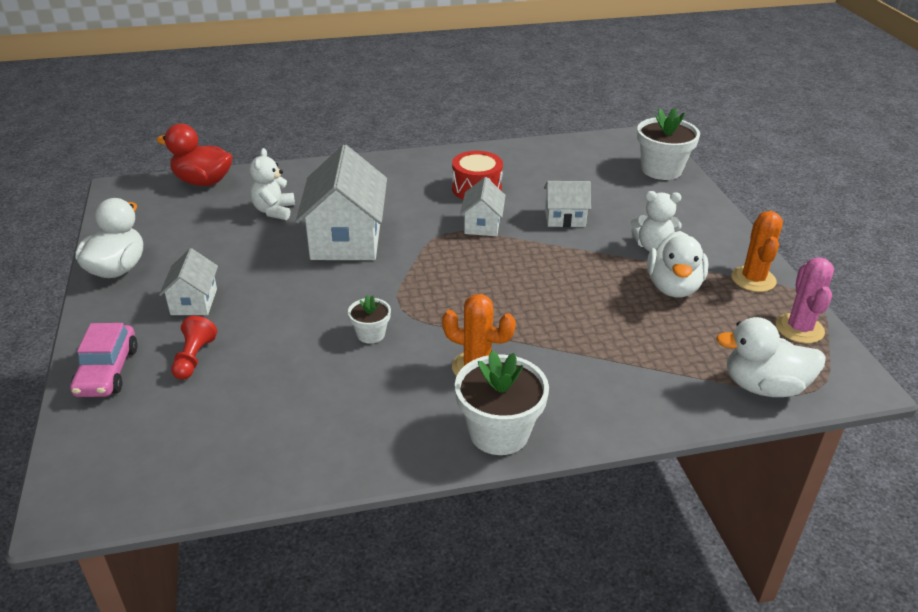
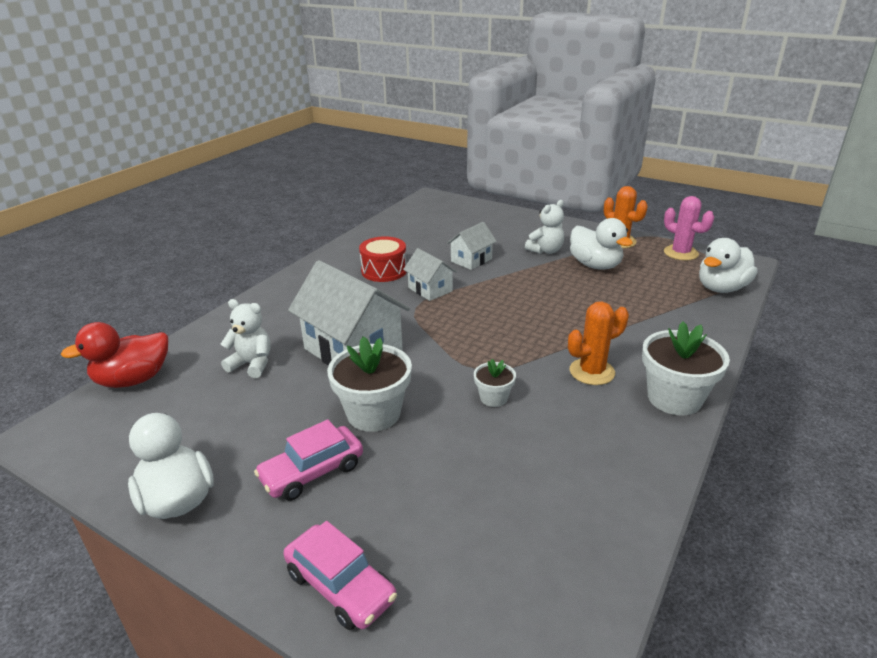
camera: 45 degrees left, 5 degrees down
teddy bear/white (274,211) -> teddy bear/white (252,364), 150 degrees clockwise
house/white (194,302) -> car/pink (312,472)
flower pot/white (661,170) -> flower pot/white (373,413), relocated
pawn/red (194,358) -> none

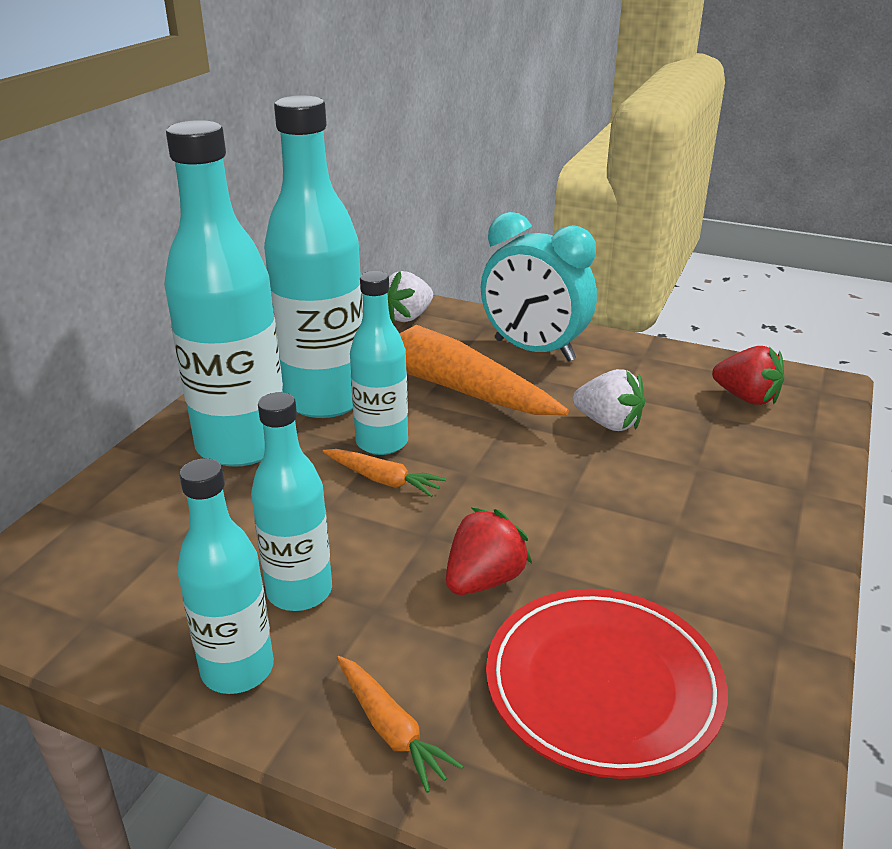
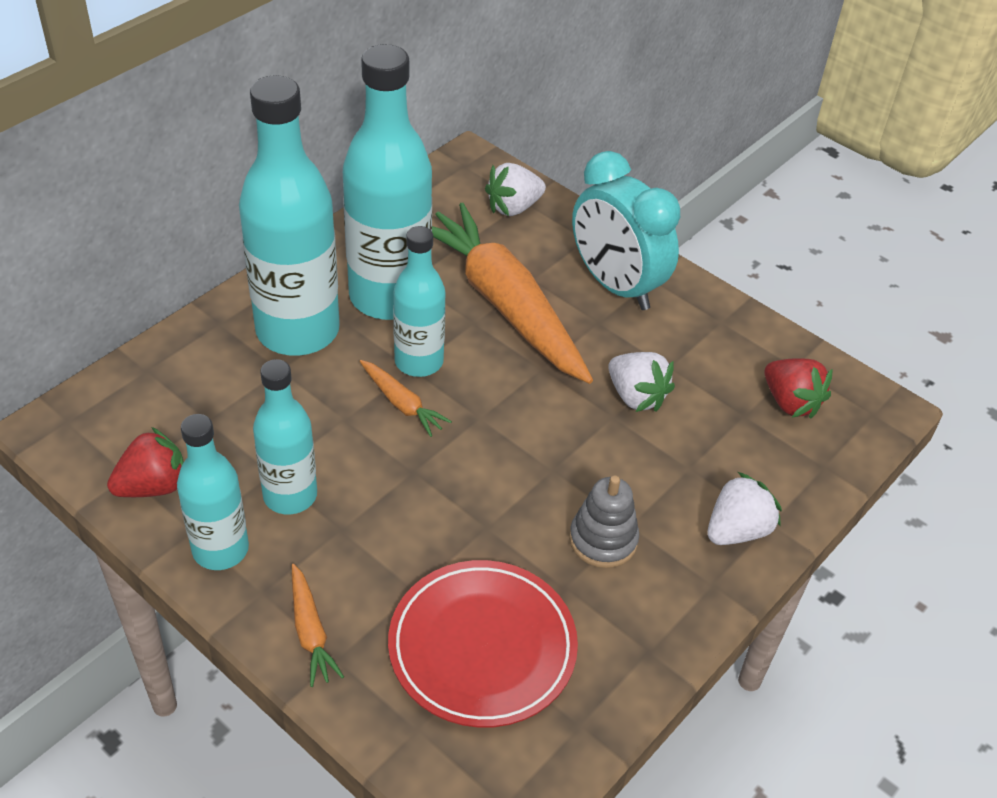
camera: 15 degrees right, 15 degrees up
strawberry/red (484,580) -> strawberry/red (153,486), relocated
none -> stacking toy/grey (603,540)
none -> strawberry/white (737,530)

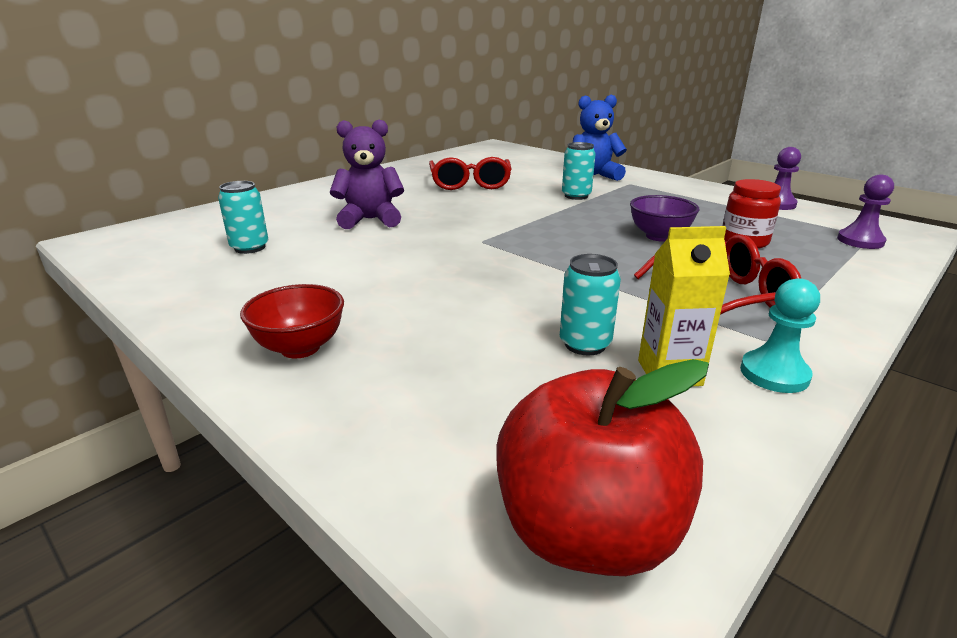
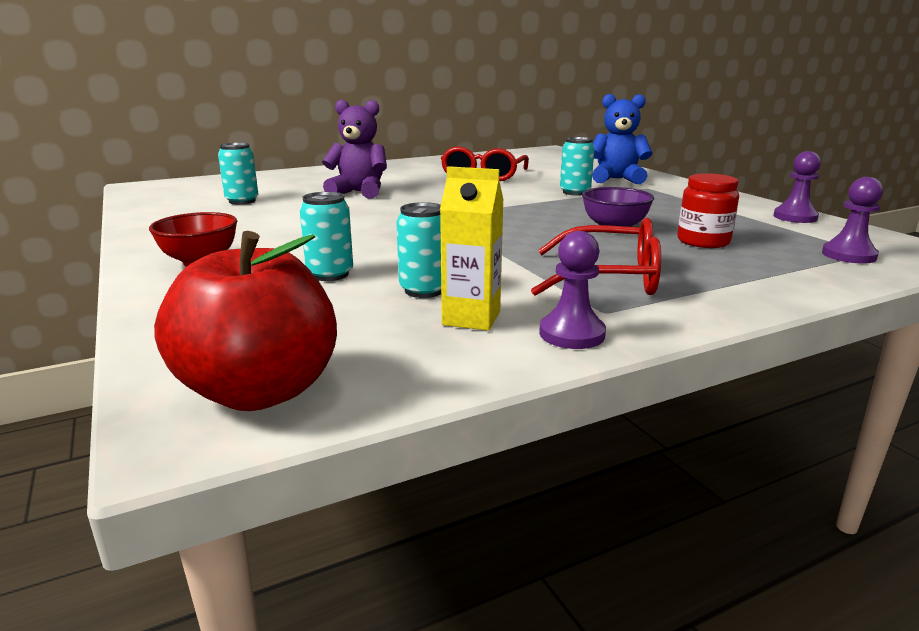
camera: 20 degrees right, 5 degrees down
none -> can/turquoise (330,274)
pawn/turquoise (774,374) -> pawn/purple (572,334)

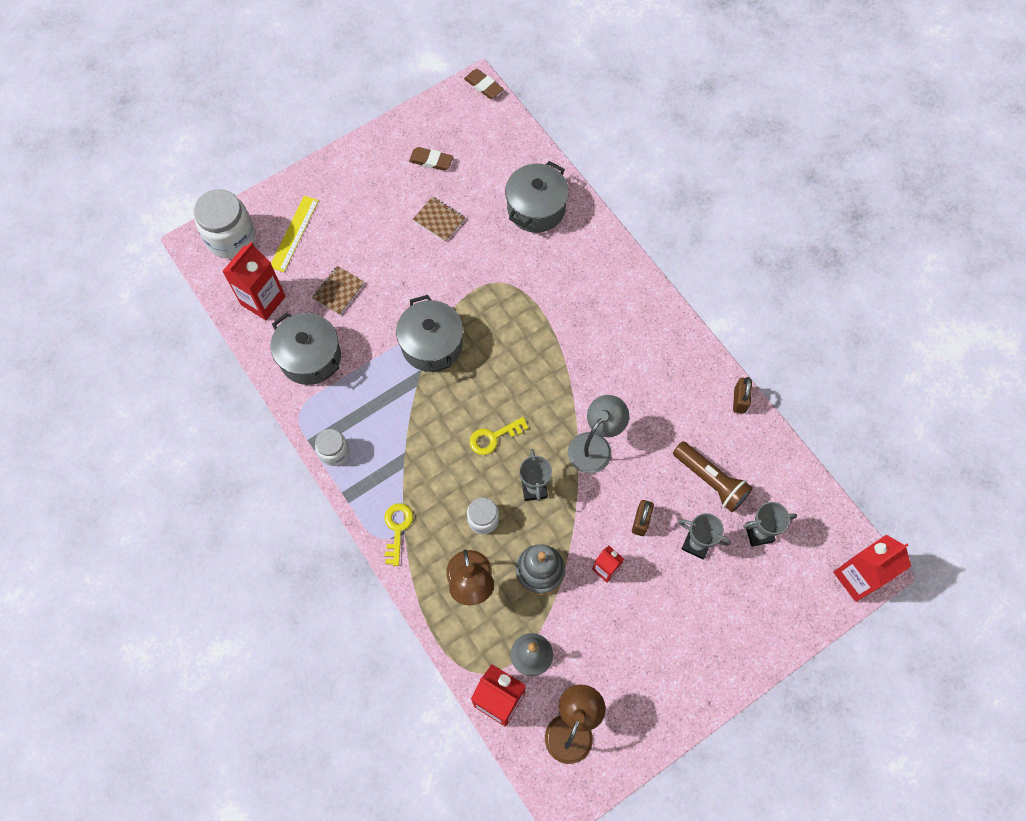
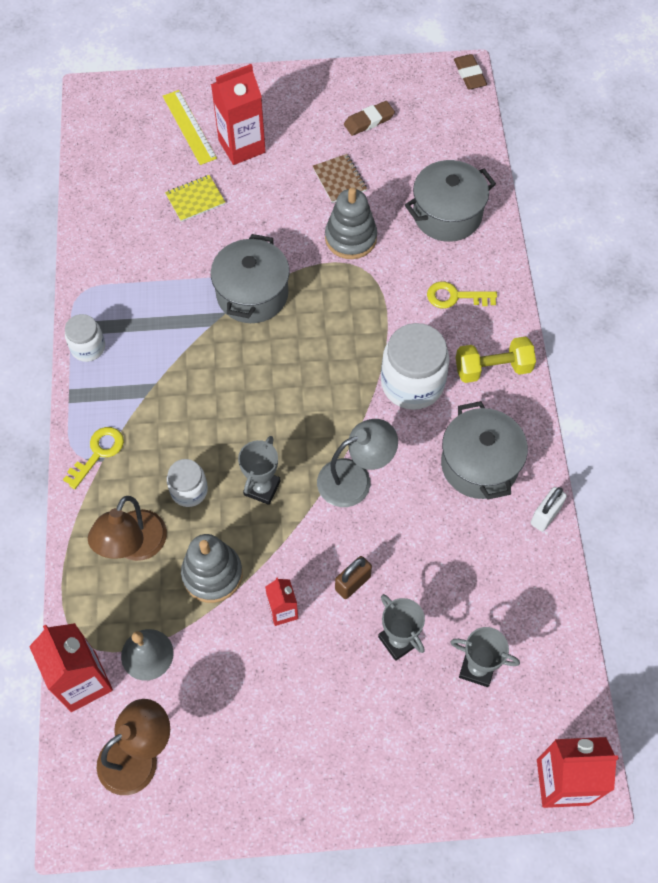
camera: 30 degrees right, 5 degrees down
ruler/yellow (294,233) -> ruler/yellow (189,127), 75 degrees counterclockwise
notebook/brown (338,291) -> notebook/yellow (195,199)
carton/red (263,300) -> carton/red (242,146), relocated
none -> stacking toy/grey (350,238)
eraser/brown (431,161) -> eraser/brown (369,121), 75 degrees counterclockwise
jar/white (231,238) -> jar/white (412,383), relocated
key/yellow (493,437) -> key/yellow (455,296), relocated
pot/grey (310,357) -> pot/grey (479,464), relocated
none -> dumbbell/yellow (493,368)
padlock/brown (739,400) -> padlock/white (545,515)
flashlight/brown (710,480) -> none

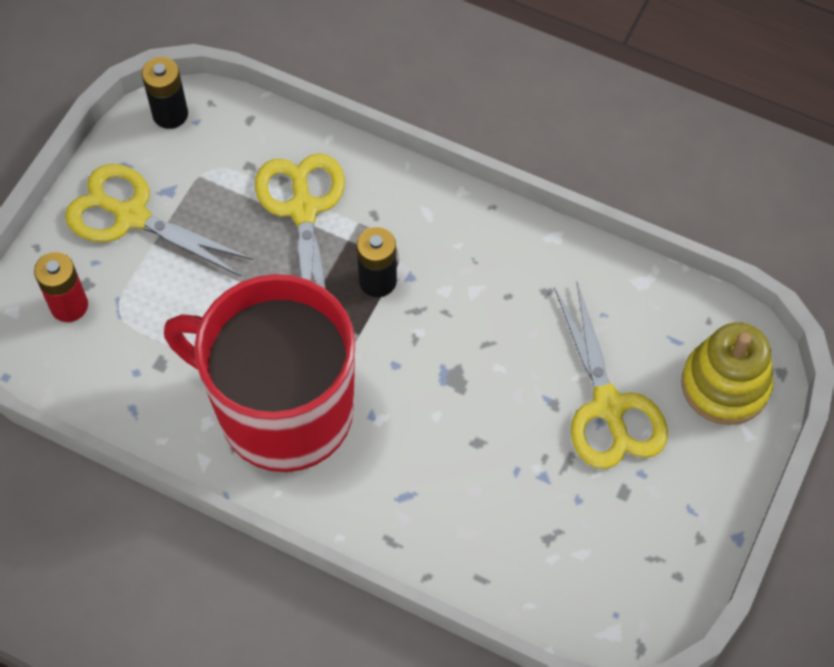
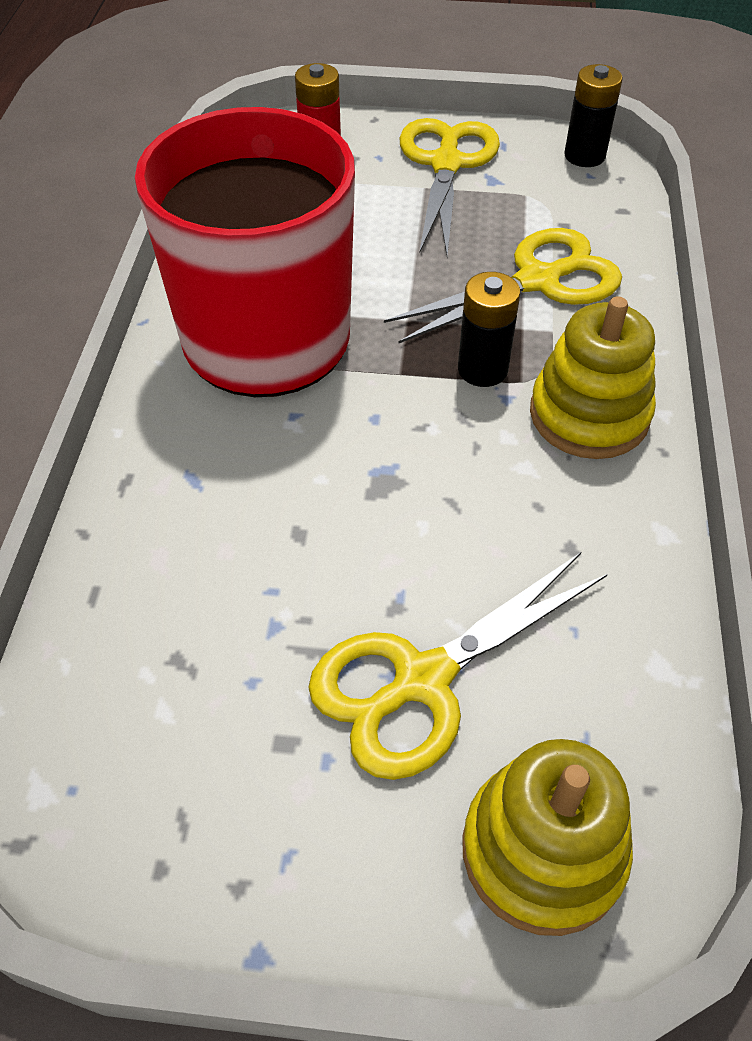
camera: 70 degrees right, 10 degrees down
none -> stacking toy/yellow (589,414)

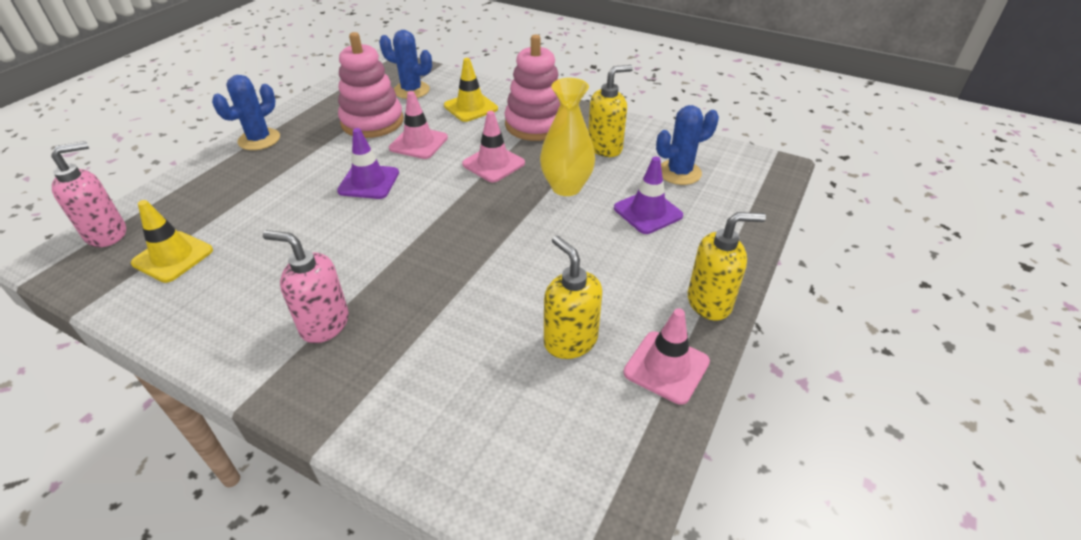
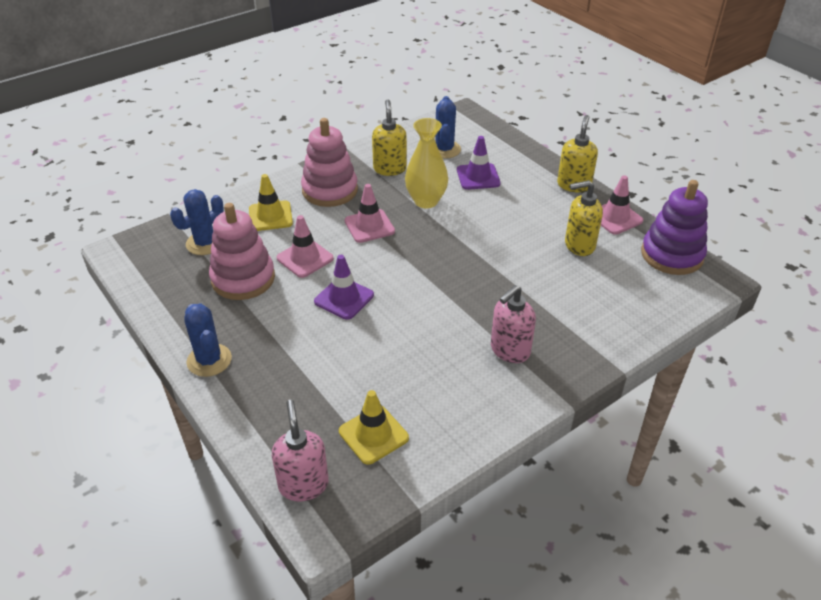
camera: 65 degrees left, 0 degrees up
none -> stacking toy/purple (672,255)

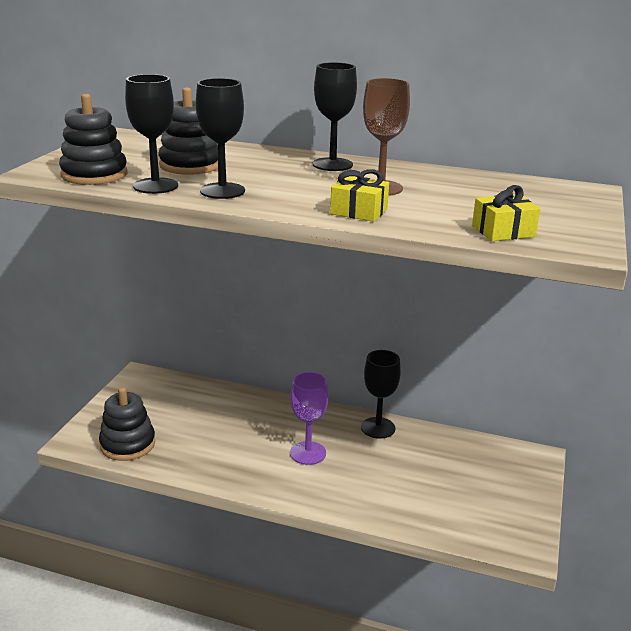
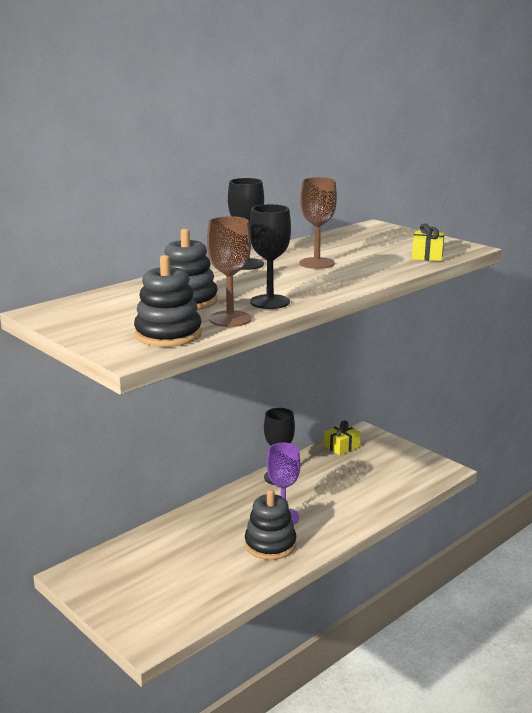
camera: 60 degrees left, 5 degrees down
goblet/black (155,186) -> goblet/brown (230,319)
stacking toy/black (127,444) -> stacking toy/black (270,544), relocated
gift/yellow (359,211) -> gift/yellow (341,446), relocated

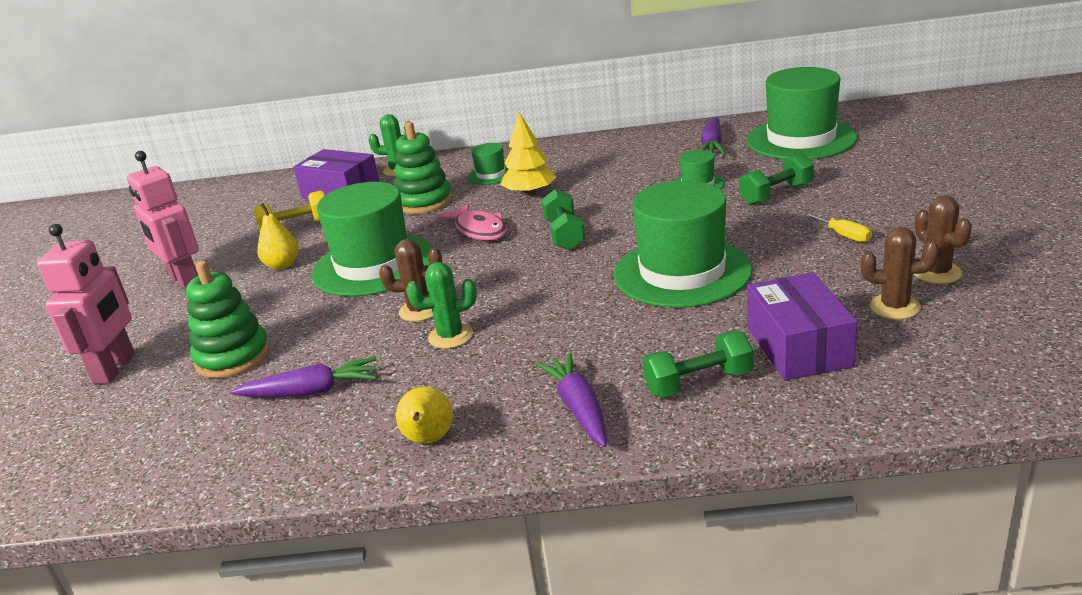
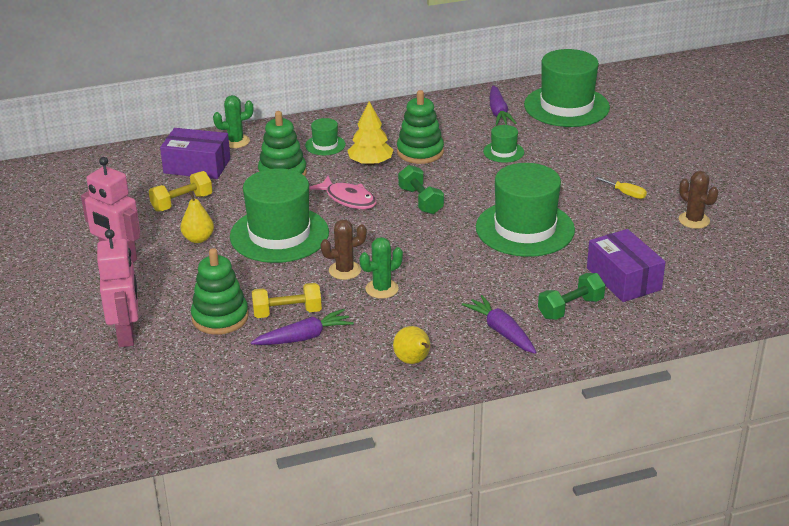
camera: 20 degrees left, 5 degrees up
none -> dumbbell/yellow (287,312)
none -> stacking toy/green (420,152)
dumbbell/green (776,195) -> none
cactus/brown (894,307) -> none

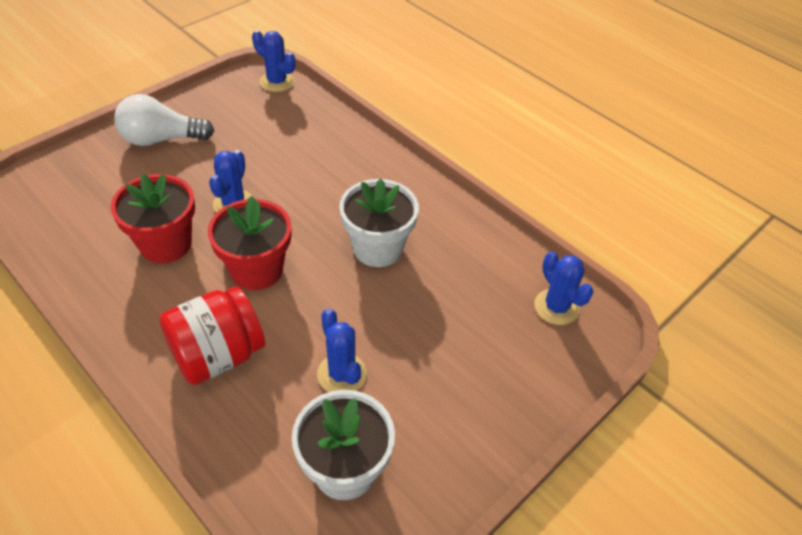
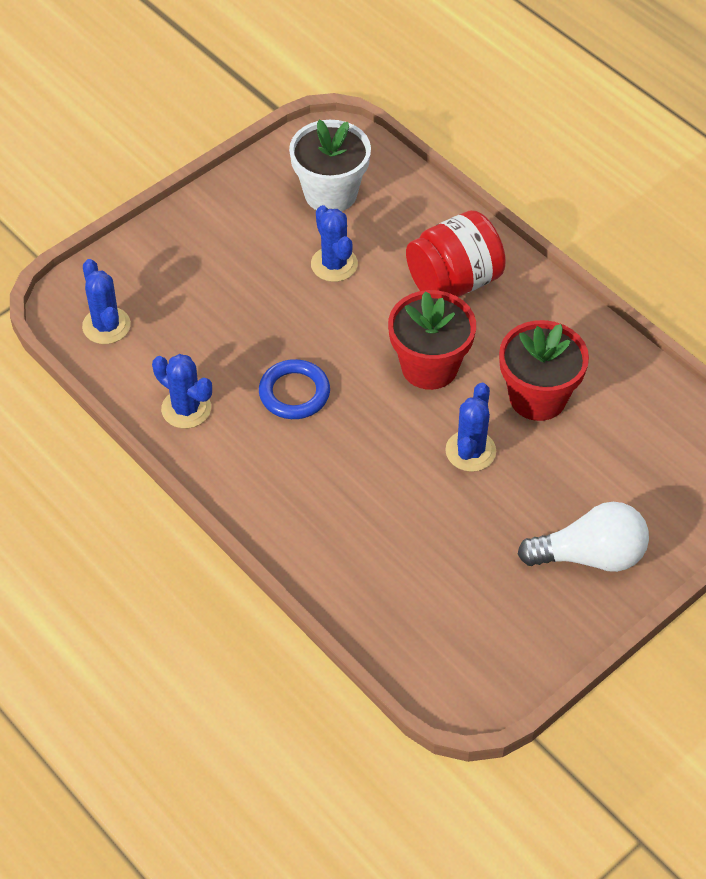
camera: 175 degrees left, 5 degrees up
cactus/blue (277,82) -> cactus/blue (186,409), relocated
flower pot/white (378,248) -> ring/blue (294,393)

